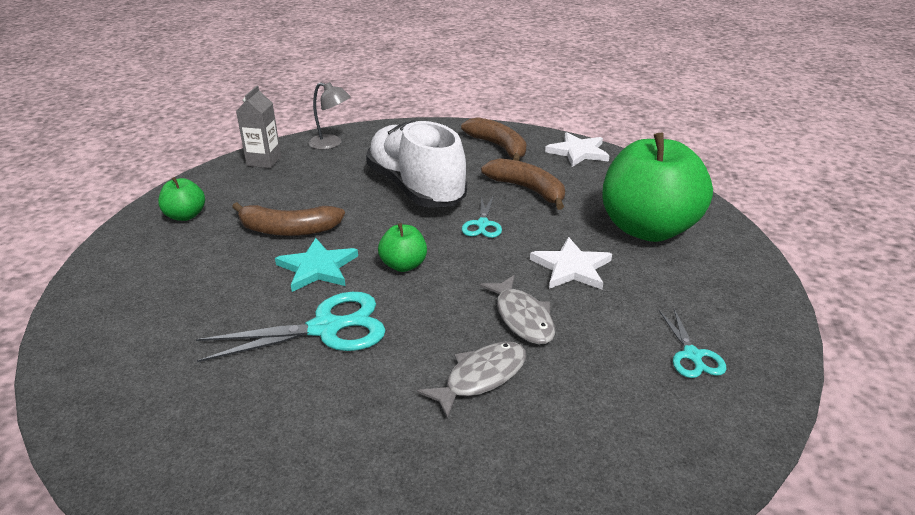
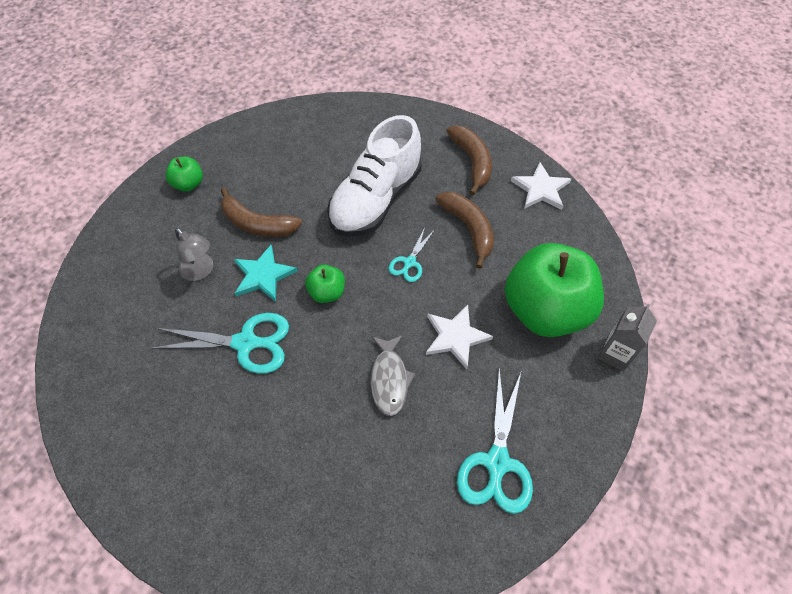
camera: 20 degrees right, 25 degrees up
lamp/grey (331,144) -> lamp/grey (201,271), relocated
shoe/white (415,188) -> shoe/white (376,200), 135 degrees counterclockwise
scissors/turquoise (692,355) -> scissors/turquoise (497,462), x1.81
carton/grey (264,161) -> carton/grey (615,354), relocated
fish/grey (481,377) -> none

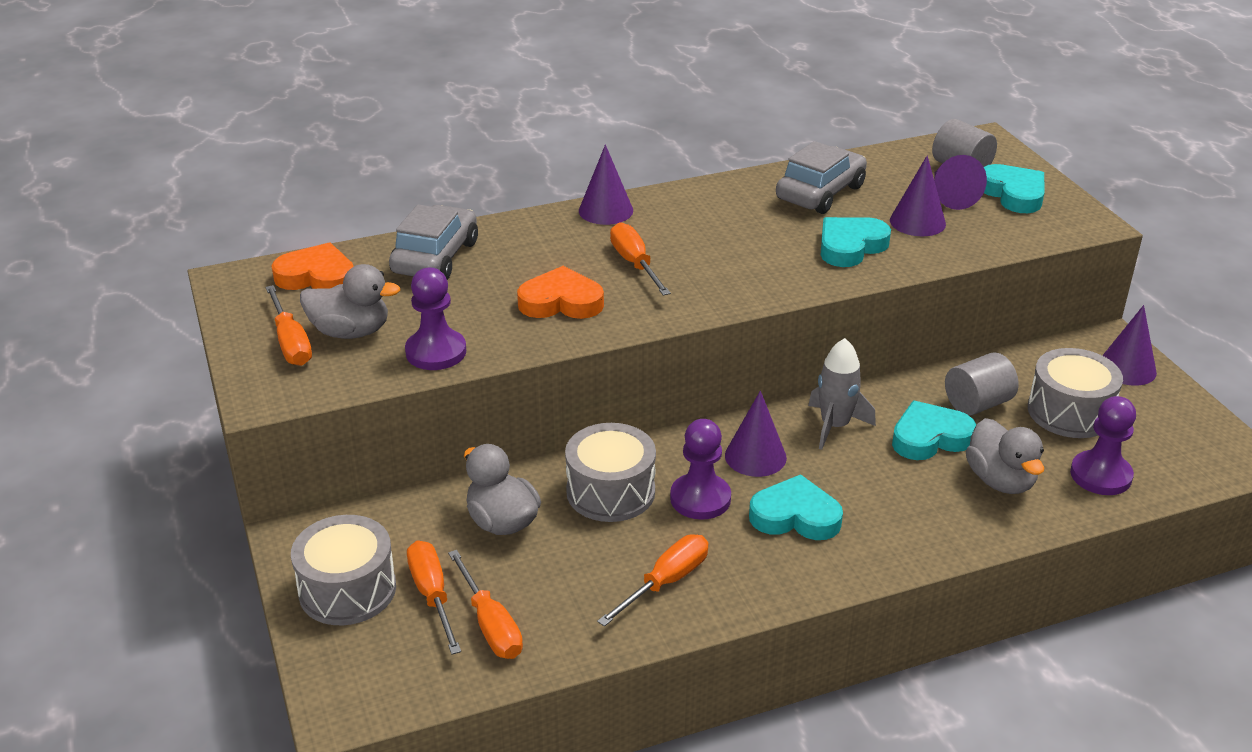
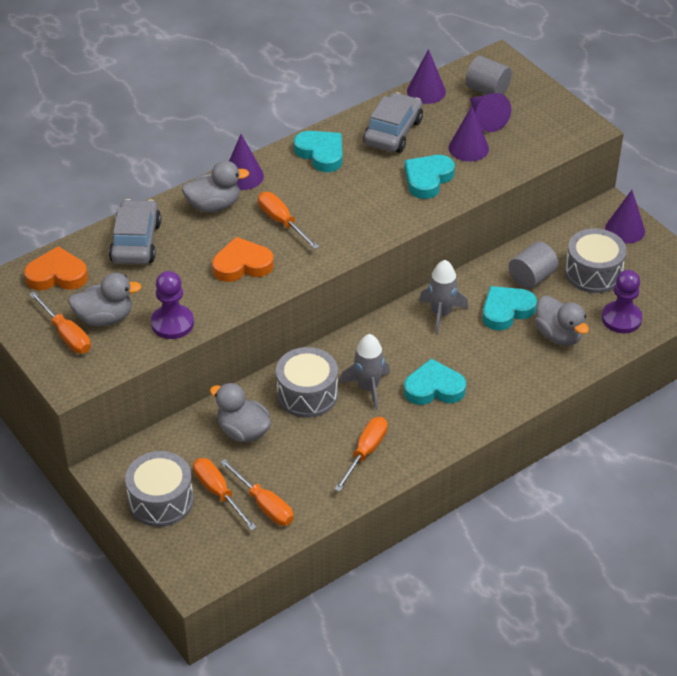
camera: 15 degrees left, 10 degrees up
none -> duck/grey (214,205)
heart/turquoise (1013,194) -> heart/turquoise (321,153), relocated
pawn/purple (700,499) -> rocket/grey (368,388)
cone/purple (755,456) -> cone/purple (426,91), relocated

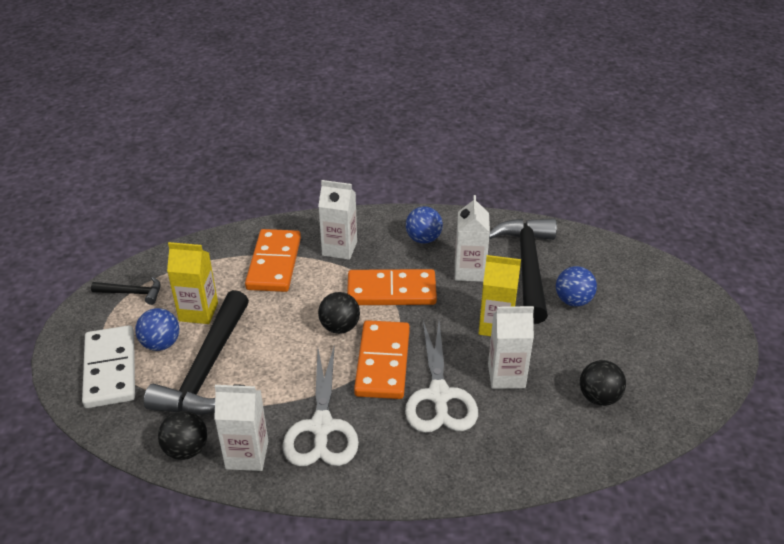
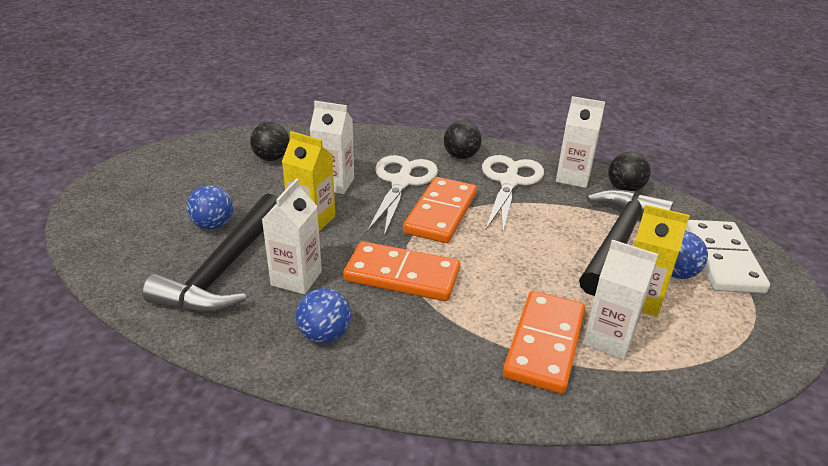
camera: 165 degrees left, 5 degrees down
ball/black (340,327) -> ball/black (461,156), relocated
carton/white (339,248) -> carton/white (609,339), relocated
hammer/black (132,293) -> none

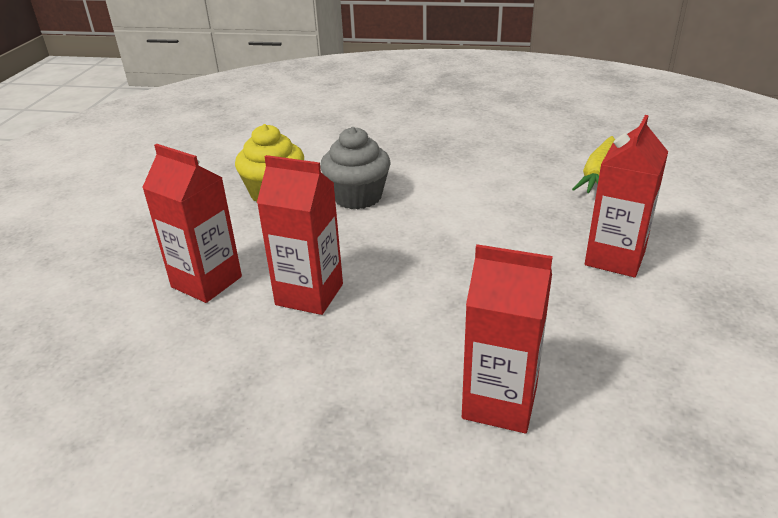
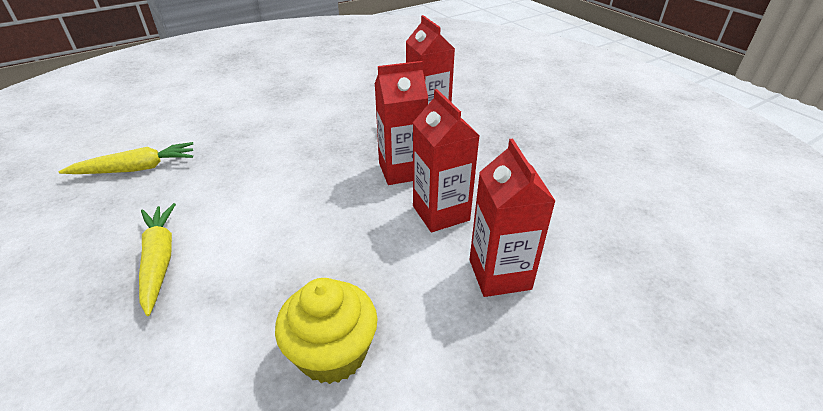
camera: 135 degrees left, 5 degrees up
none -> carrot/yellow (159,260)
carton/red (615,258) -> carton/red (402,171), relocated
cupcake/grey (357,197) -> none

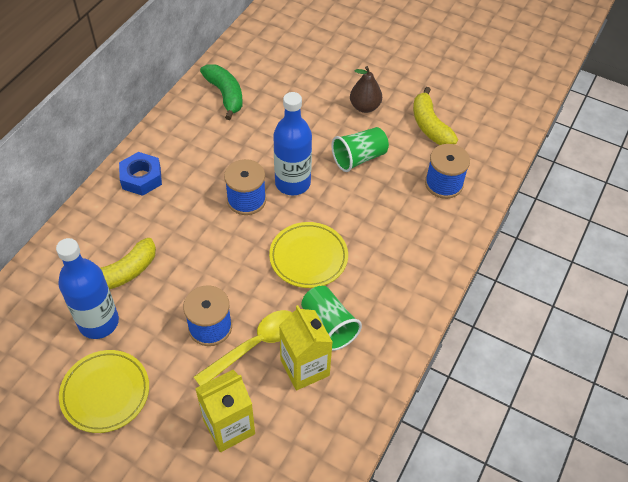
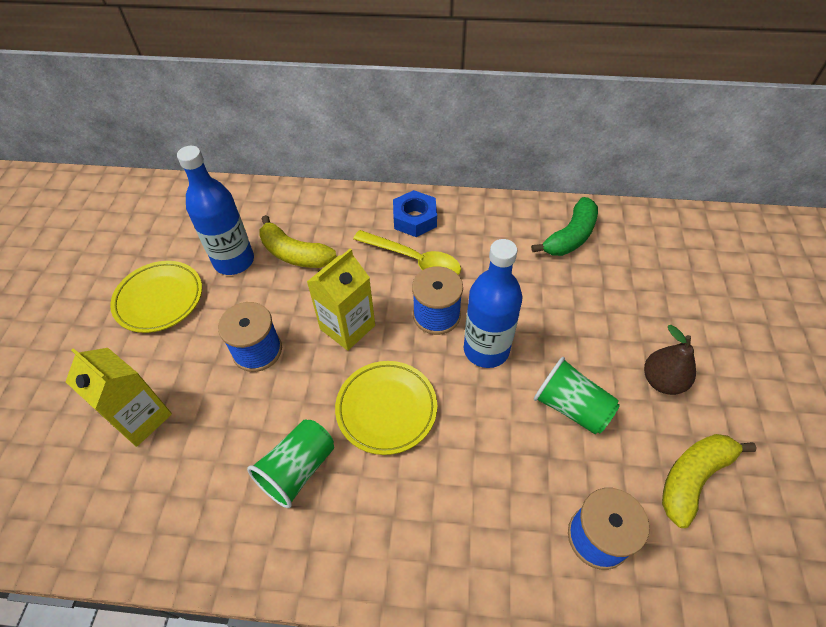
camera: 70 degrees right, 0 degrees up
carton/yellow (304,368) -> carton/yellow (347,327), relocated
spoon/yellow (255,345) -> spoon/yellow (414,260), relocated

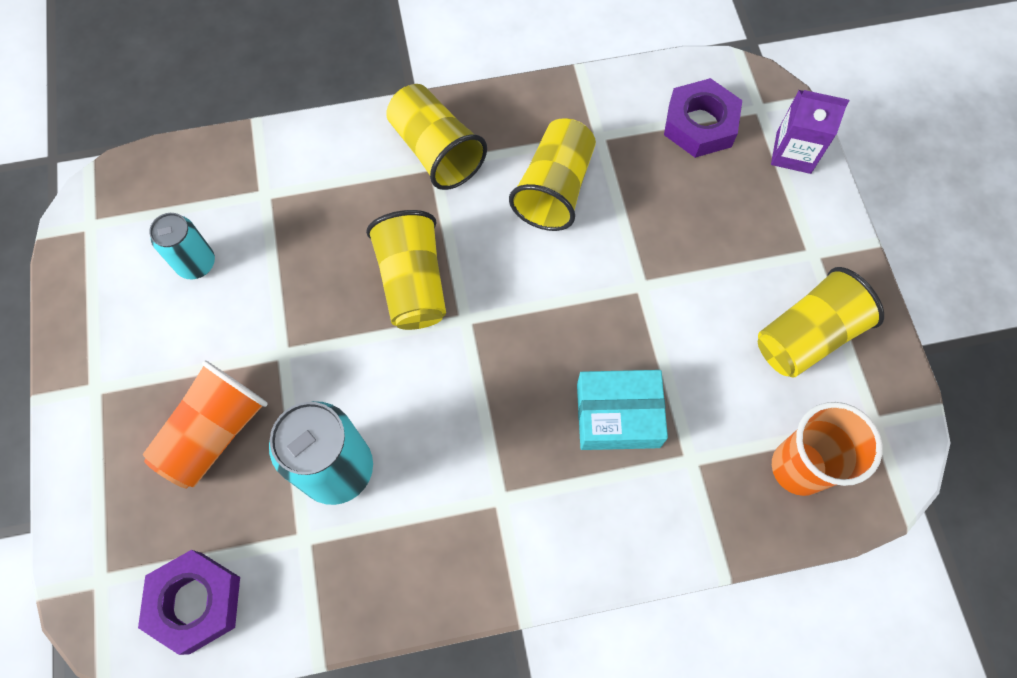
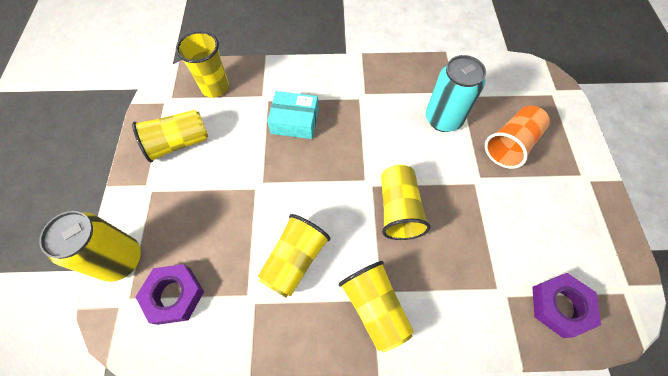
camera: 170 degrees left, 5 degrees down
carton/purple (793,152) -> can/yellow (121,259)
cup/orange (799,467) -> cup/yellow (215,87)
nut/purple (195,602) -> nut/purple (559,306), relocated
can/turquoise (196,263) -> none

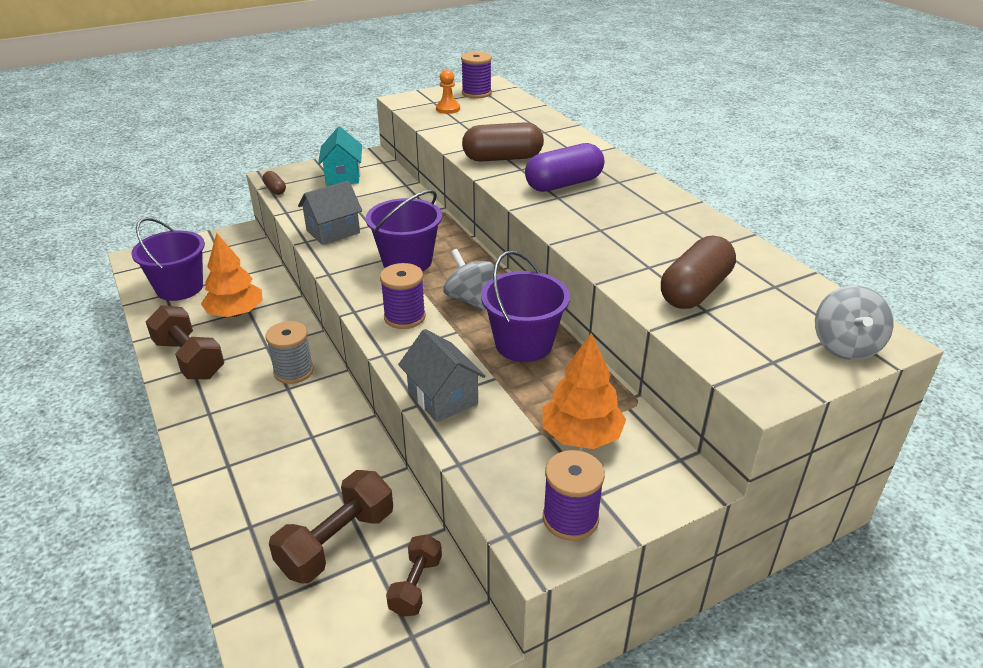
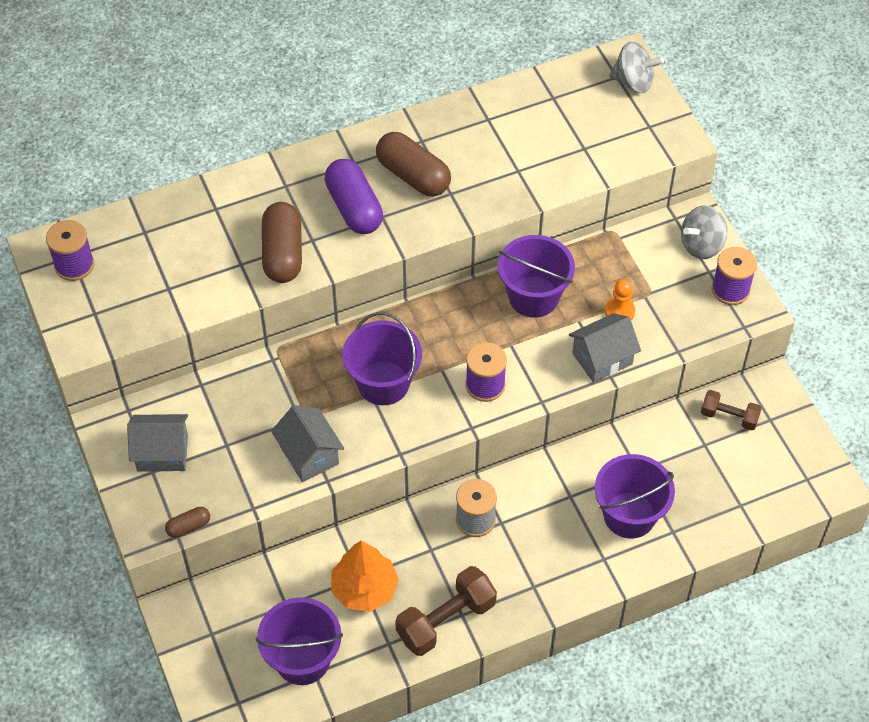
camera: 85 degrees left, 20 degrees up
house/turquoise (343,176) -> house/grey (162,453)
capsule/brown (695,291) -> capsule/brown (413,176), relocated
none -> bucket/purple (629,515)
pawn/orange (448,109) -> pawn/orange (619,311), relocated
spinning top/grey (470,299) -> spinning top/grey (701,245), relocated
dumbbell/brown (337,542) -> none
tree/orange (581,436) -> none

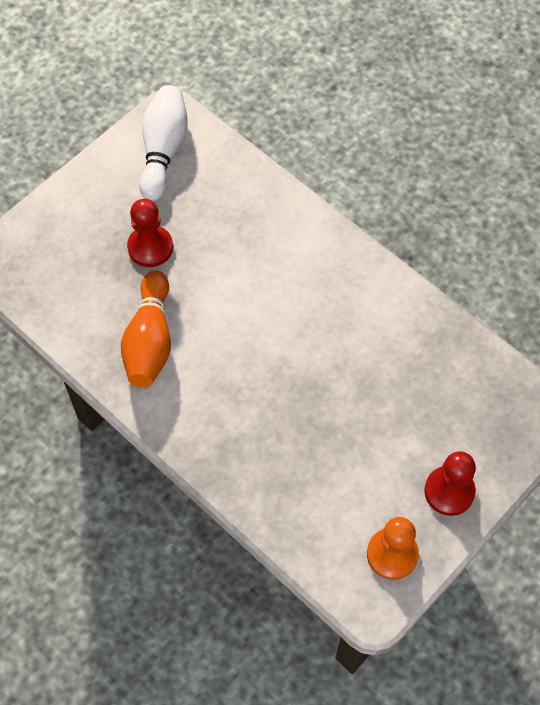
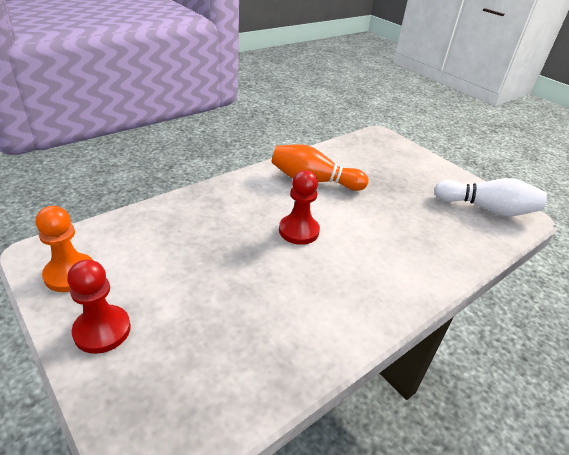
camera: 95 degrees right, 25 degrees down
pawn/red (150,247) -> pawn/red (298,231), relocated

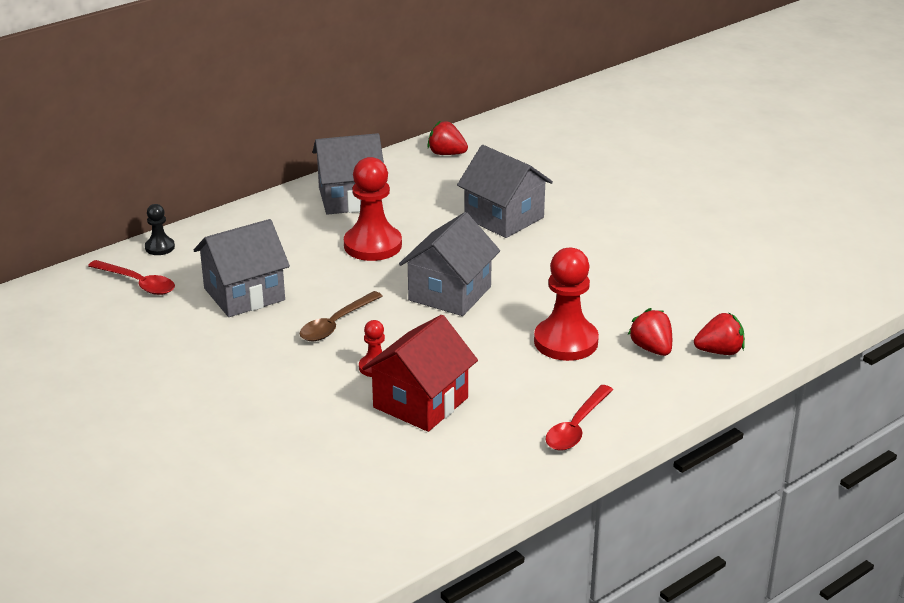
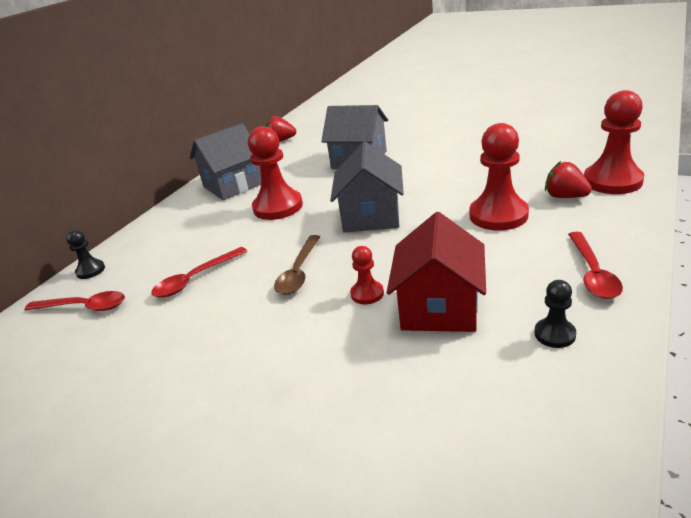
camera: 20 degrees left, 0 degrees up
house/grey (244,294) -> spoon/red (195,279)
none -> pawn/black (554,334)
strawberry/red (719,351) -> pawn/red (612,181)

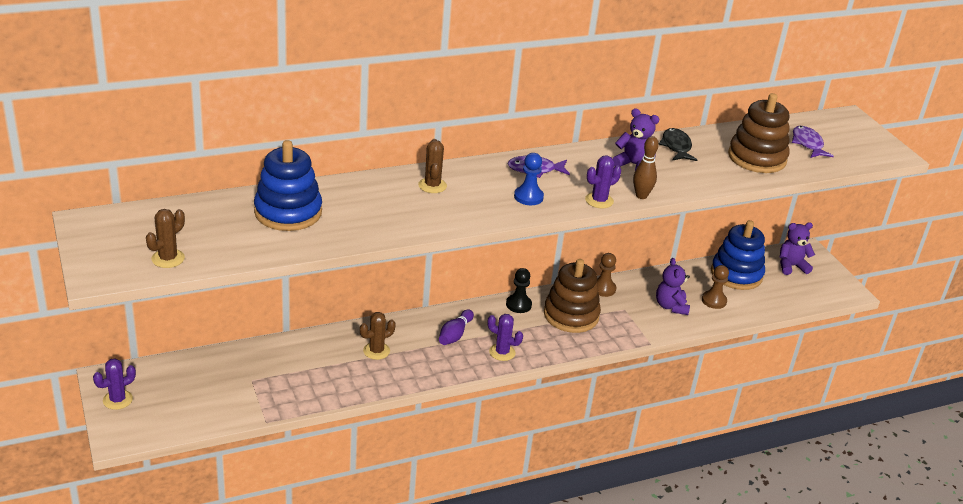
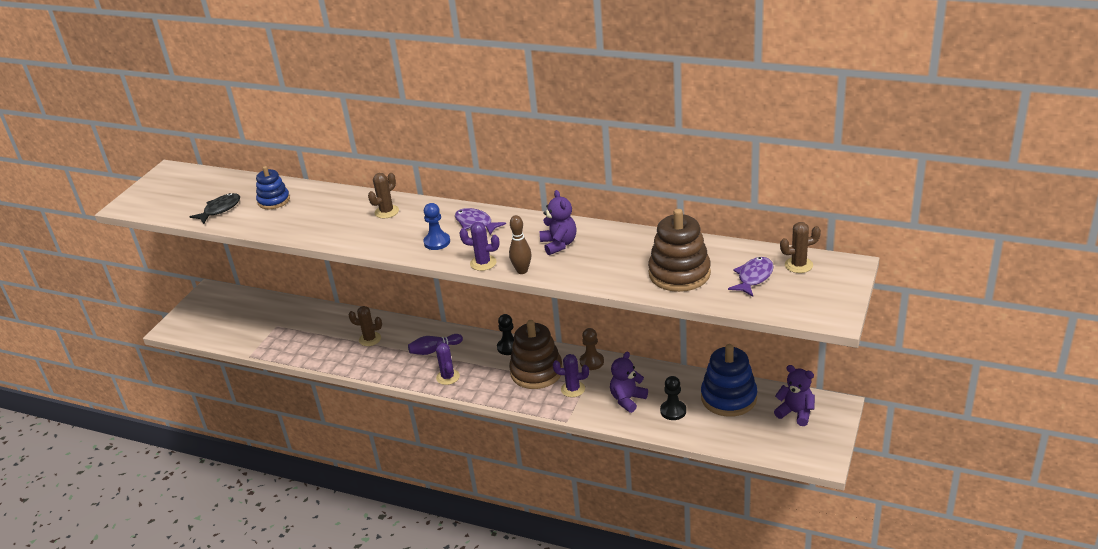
camera: 50 degrees right, 0 degrees up
fish/black (676,147) -> fish/black (220,209), relocated
stacking toy/blue (288,212) -> stacking toy/blue (274,201), x0.61
cactus/purple (117,400) -> cactus/purple (573,389), relocated
pawn/brown (714,301) -> pawn/black (673,411)
cactus/brown (168,258) -> cactus/brown (798,265), relocated

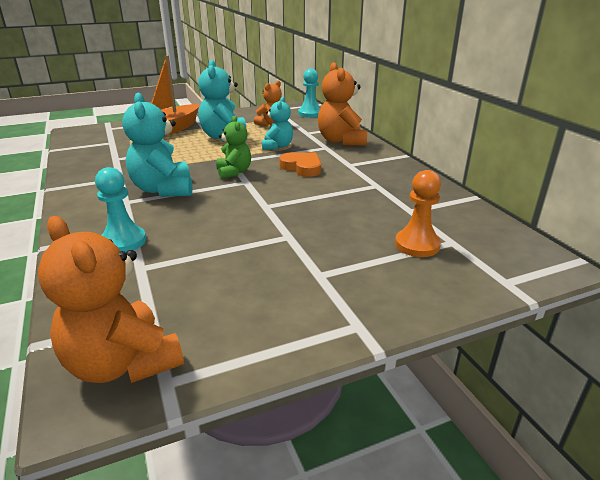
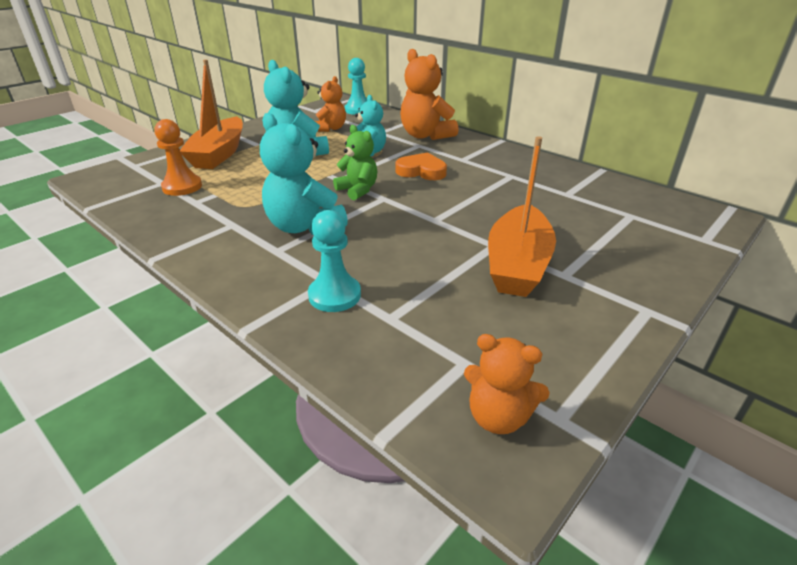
camera: 25 degrees left, 5 degrees up
pawn/orange (417,245) -> pawn/orange (182,187), relocated
teddy bear/orange (123,363) -> teddy bear/orange (498,417), x0.63
none -> boat/orange (517,264)

